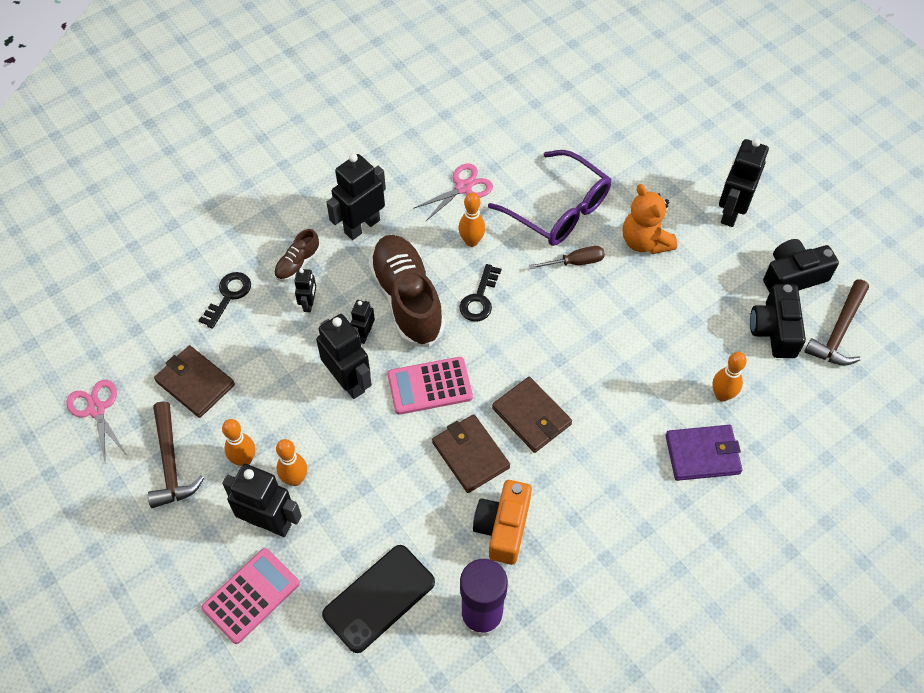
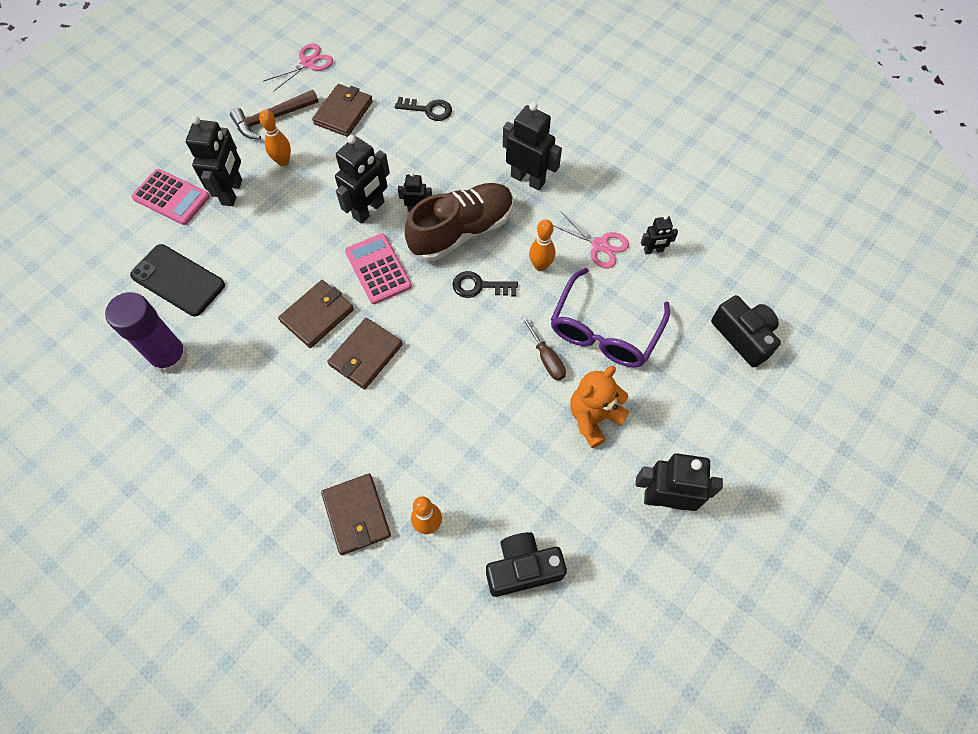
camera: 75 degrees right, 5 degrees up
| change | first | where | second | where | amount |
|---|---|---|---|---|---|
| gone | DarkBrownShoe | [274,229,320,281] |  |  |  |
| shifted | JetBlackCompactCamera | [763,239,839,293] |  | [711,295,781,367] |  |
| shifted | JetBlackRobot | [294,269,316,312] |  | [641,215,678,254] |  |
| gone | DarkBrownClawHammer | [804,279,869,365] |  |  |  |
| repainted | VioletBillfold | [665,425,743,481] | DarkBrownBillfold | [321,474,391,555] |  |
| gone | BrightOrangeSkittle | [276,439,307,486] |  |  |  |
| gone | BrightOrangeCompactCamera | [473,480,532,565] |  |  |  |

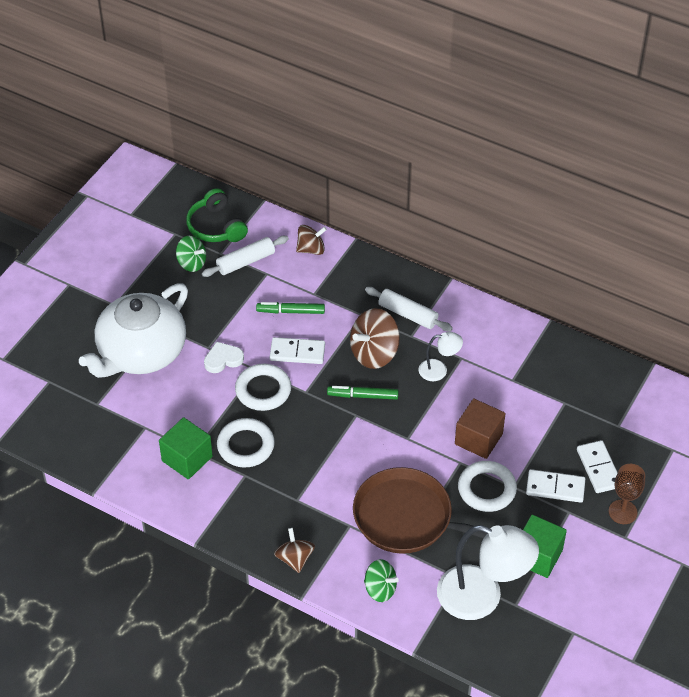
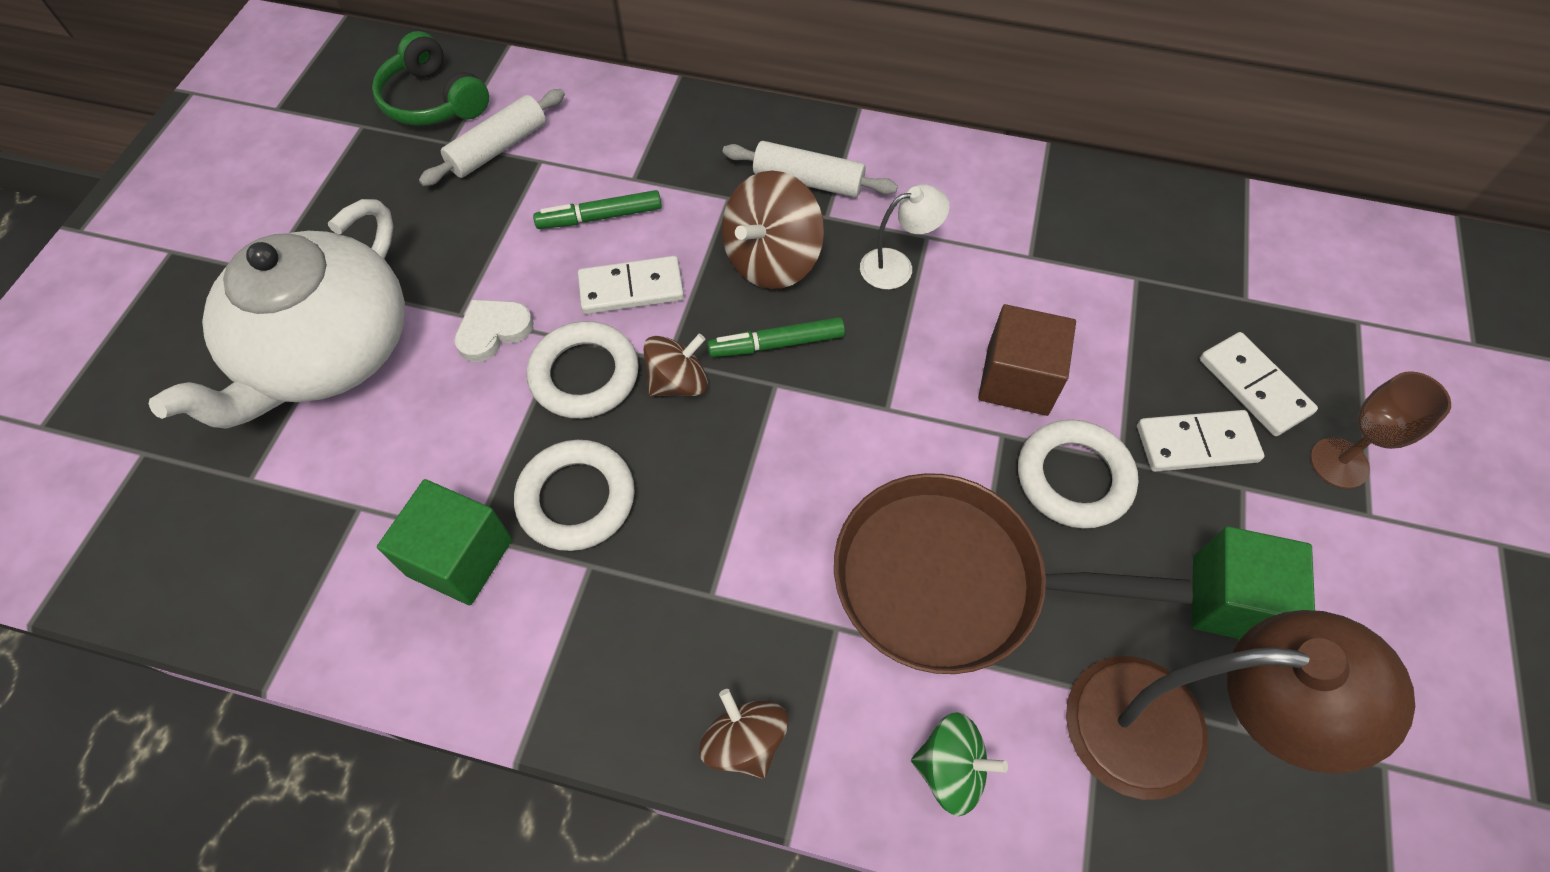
camera: 15 degrees left, 10 degrees up
| change | first | where | second | where | amount |
|---|---|---|---|---|---|
| shifted | DarkBrownToyTop | [296,225,327,255] |  | [643,334,708,396] |  |
| gone | GreenToyTop | [176,236,206,272] |  |  |  |
| repainted | SnowWhiteDeskLamp | [437,525,539,620] | DarkBrownDeskLamp | [1066,610,1415,800] |  |

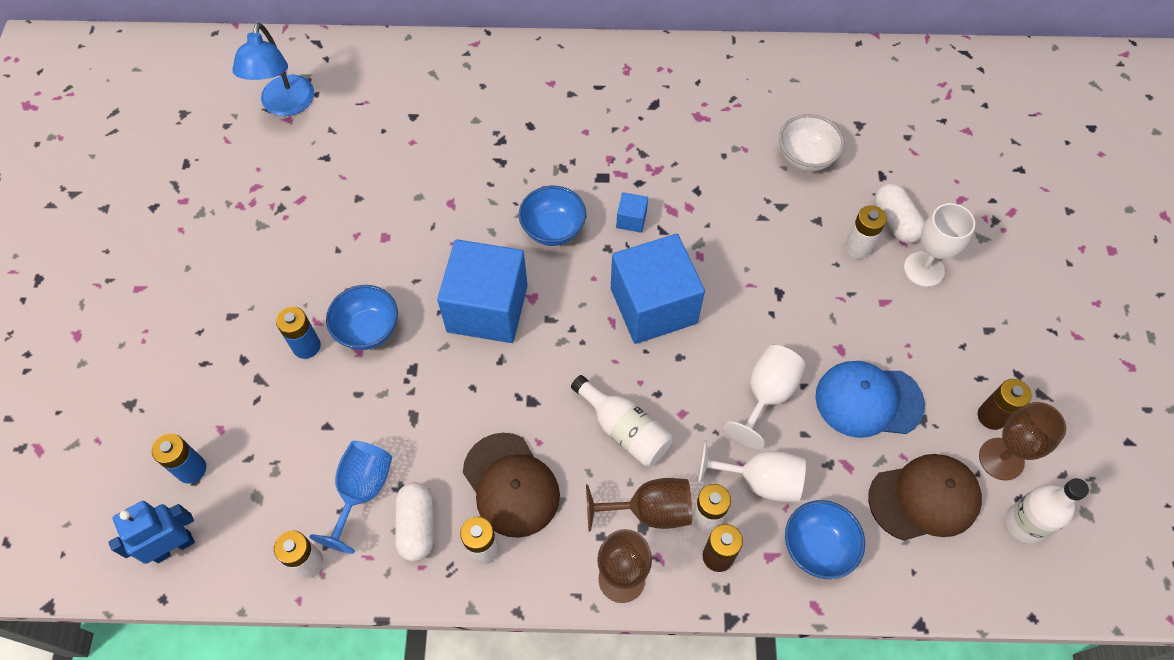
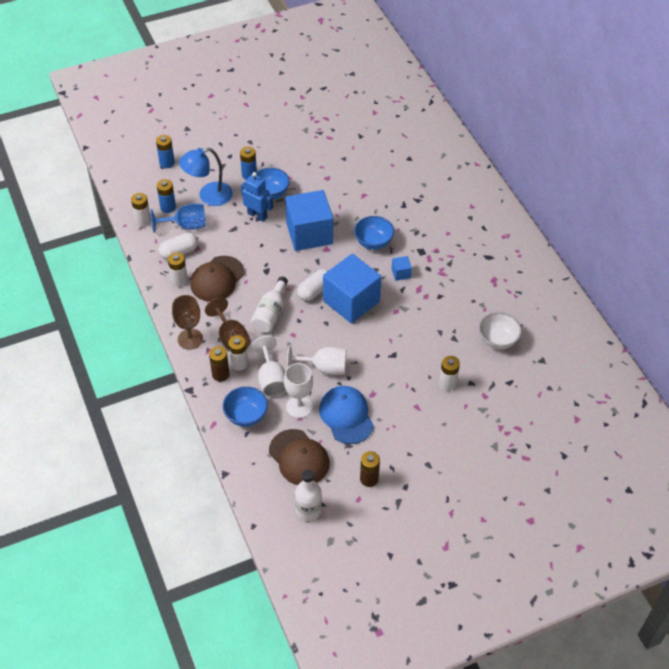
camera: 65 degrees right, 10 degrees down
| change | first | where | second | where | amount |
|---|---|---|---|---|---|
| shifted | BlueDeskLamp | [232,23,314,116] |  | [179,148,233,206] |  |
| shifted | SnowWhitePillShape | [874,183,925,243] |  | [297,269,328,301] |  |
| shifted | SnowWhiteGoblet | [904,203,975,287] |  | [284,363,313,418] |  |
| gone | DarkBrownGoblet | [979,402,1066,480] |  |  |  |
| shifted | BlueRobot | [108,501,195,564] |  | [241,172,273,222] |  |
| new |  |  | BlueBattery | [157,179,176,213] |  |

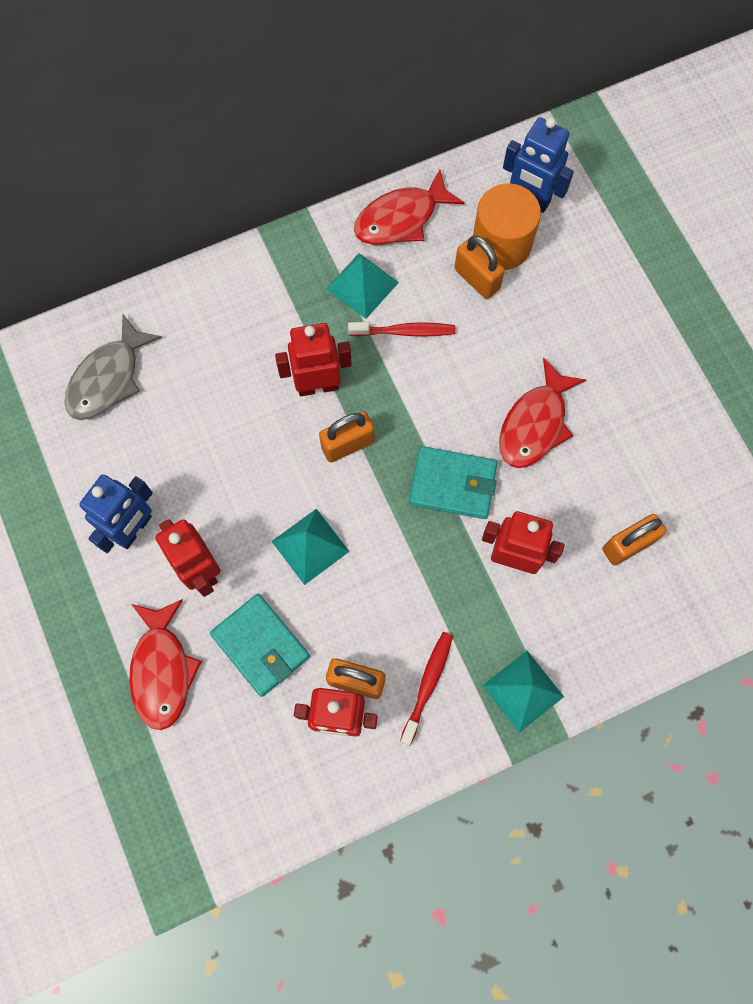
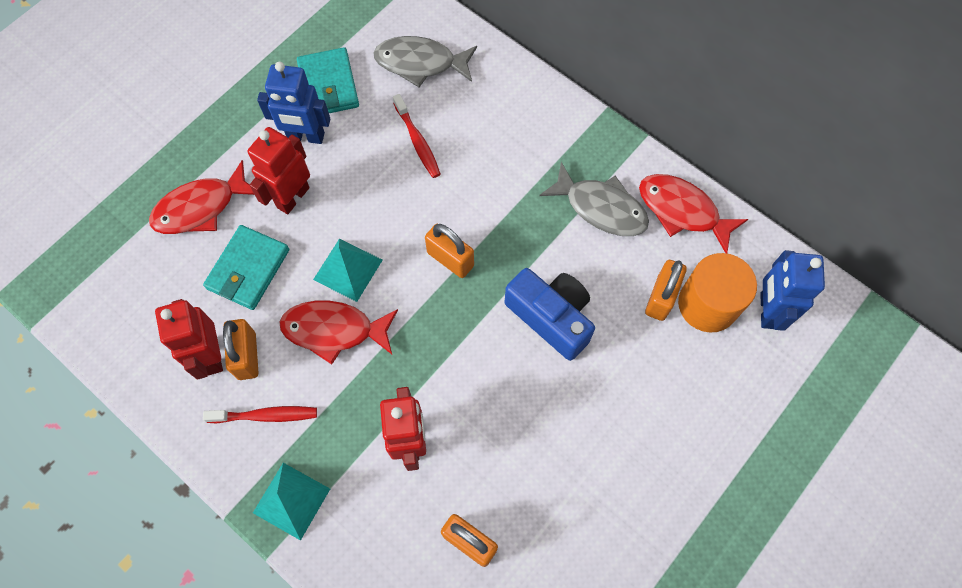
camera: 65 degrees right, 5 degrees down
| change | first | where | second | where | amount |
|---|---|---|---|---|---|
| swapped | TurquoiseSolidPyramid | [326,253,399,319] | GrayToyFish | [539,162,649,236] |  |
| shifted | RedToothBrush | [348,322,455,337] |  | [393,94,441,178] |  |
| gone | RedRobot | [275,323,352,396] |  |  |  |
| shifted | RedToyFish | [499,357,586,468] |  | [280,301,398,365] |  |
| shifted | TurquoiseBillfold | [409,446,497,519] |  | [297,47,359,113] |  |
| new |  |  | BlueCompactCamera | [505,268,595,361] |  |

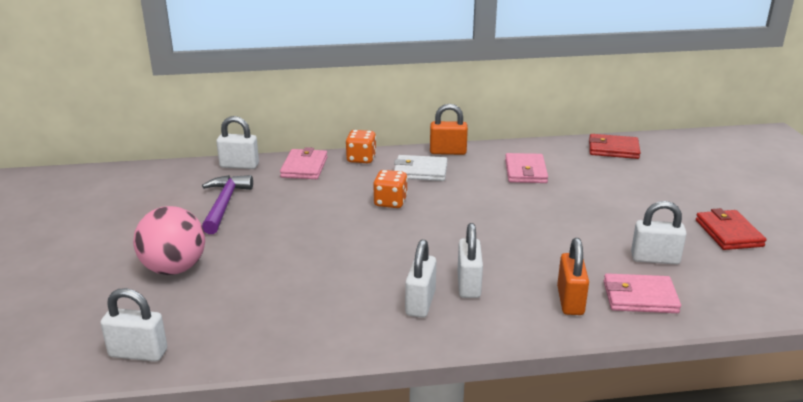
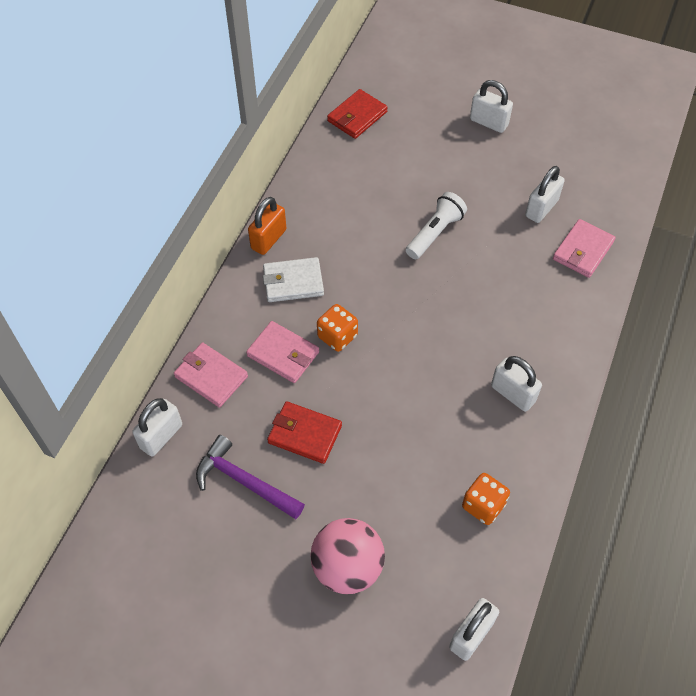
camera: 60 degrees left, 30 degrees up
| change | first | where | second | where | amount |
|---|---|---|---|---|---|
| shifted | BrightOrangeDice | [346,130,376,163] |  | [462,473,510,525] |  |
| shifted | PinkBillfold | [505,153,548,183] |  | [246,321,319,383] |  |
| rotated | SnowWhiteBillfold | [394,155,448,181] |  | [263,257,324,302] | 45 degrees clockwise |
| shifted | RedBillfold | [696,208,766,250] |  | [267,401,342,464] |  |
| shifted | SnowWhitePadlock | [458,223,483,298] |  | [470,80,513,133] |  |
| gone | BrightOrangePadlock | [557,238,589,315] |  |  |  |
| new |  |  | SnowWhitePocketTorch | [406,192,467,259] |  |

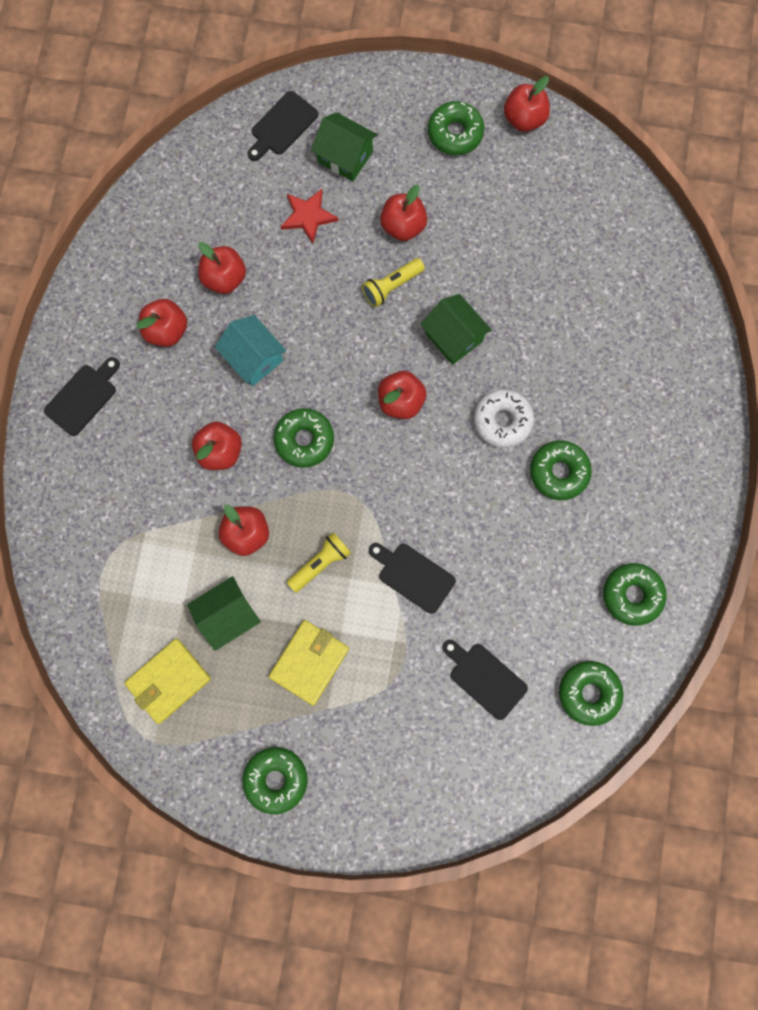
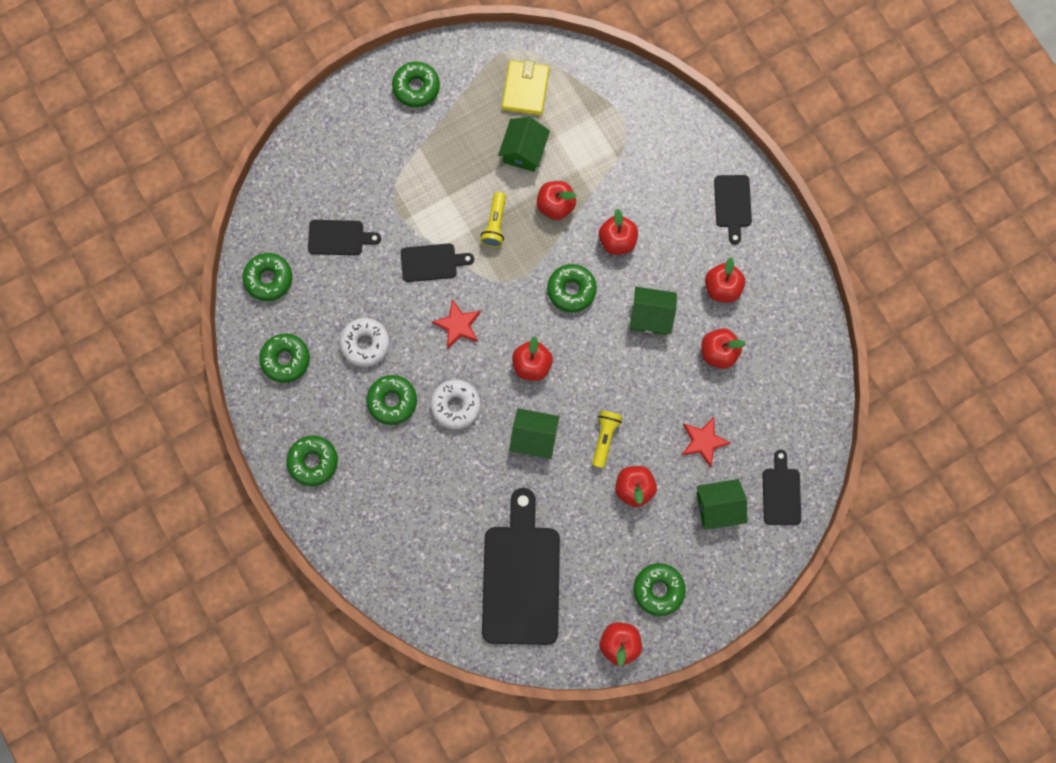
camera: 140 degrees right, 0 degrees up
| change | first | where | second | where | amount |
|---|---|---|---|---|---|
| repainted | TurquoiseHouse | [215,315,286,386] | GreenHouse | [629,287,677,335] |  |
| gone | BrightYellowBillfold | [269,620,349,705] |  |  |  |
| new |  |  | RedStar | [432,300,481,348] |  |
| new |  |  | SnowWhiteDoughnut | [340,318,390,367] |  |
| new |  |  | GreenDoughnut | [287,435,338,486] |  |
| new |  |  | JetBlackCuttingBoard | [482,488,560,645] |  |

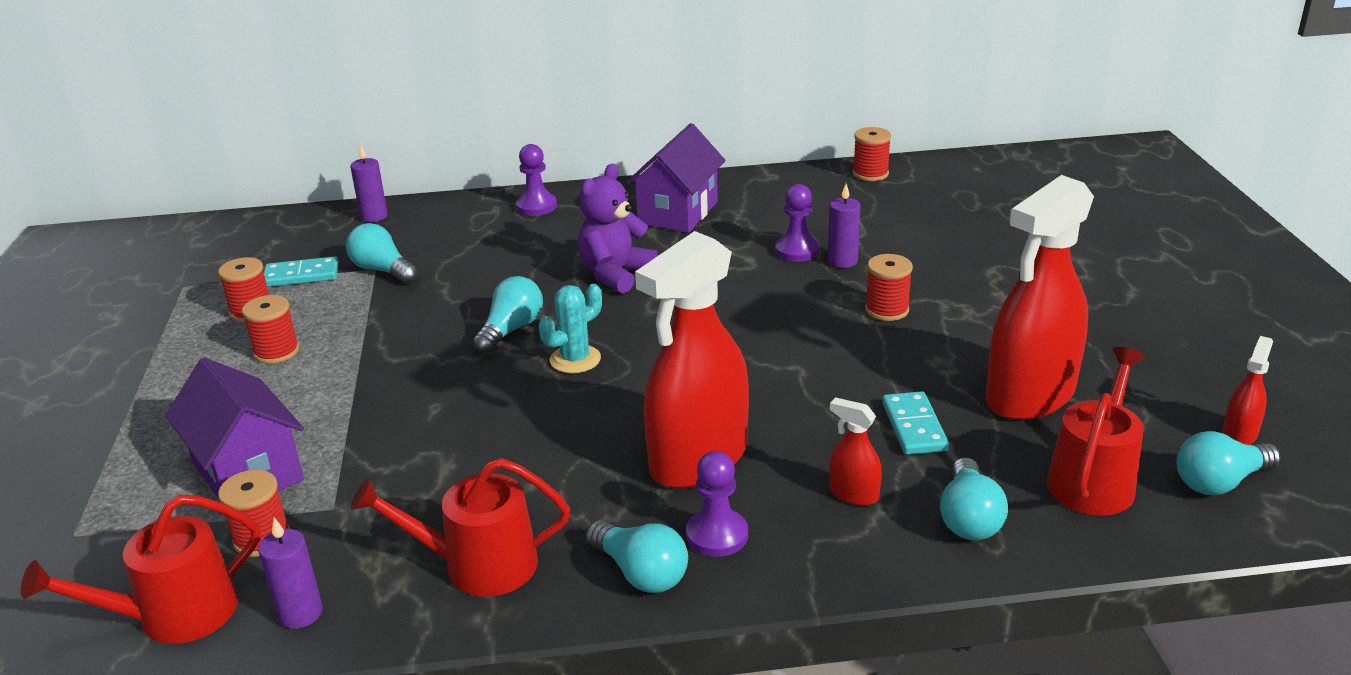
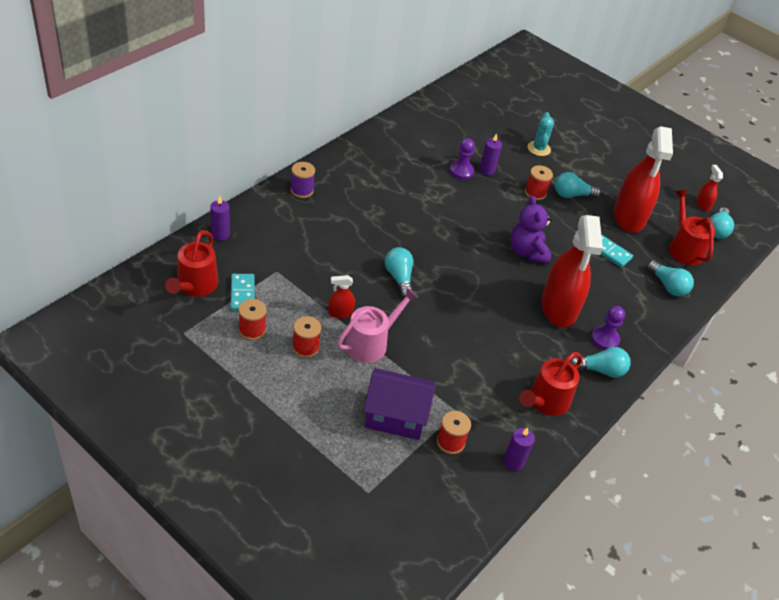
camera: 50 degrees left, 15 degrees up
| change | first | where | second | where | amount |
|---|---|---|---|---|---|
| gone | VioletHouse | [626,123,726,233] |  |  |  |
| gone | RedSpool | [853,127,891,181] |  |  |  |
| swapped | VioletChessPawn | [516,144,557,216] | VioletSpool | [290,162,315,198] |  |
| shifted | VioletTeddy | [578,164,658,293] |  | [510,196,552,264] |  |
| shifted | TurquoiseBulb | [346,223,418,284] |  | [555,172,601,198] |  |
| rotated | TurquoiseDominoPiece | [264,256,339,287] |  | [231,274,255,311] | 45 degrees counterclockwise |
| shifted | TurquoiseCactus | [539,284,602,373] |  | [528,112,554,156] |  |
| shifted | RedSprayBottle | [829,397,882,506] |  | [328,275,355,319] |  |
| shifted | RedSprinklingCan | [21,495,260,644] |  | [165,230,219,297] |  |
| new |  |  | PinkSprinklingCan | [337,287,419,363] |  |

